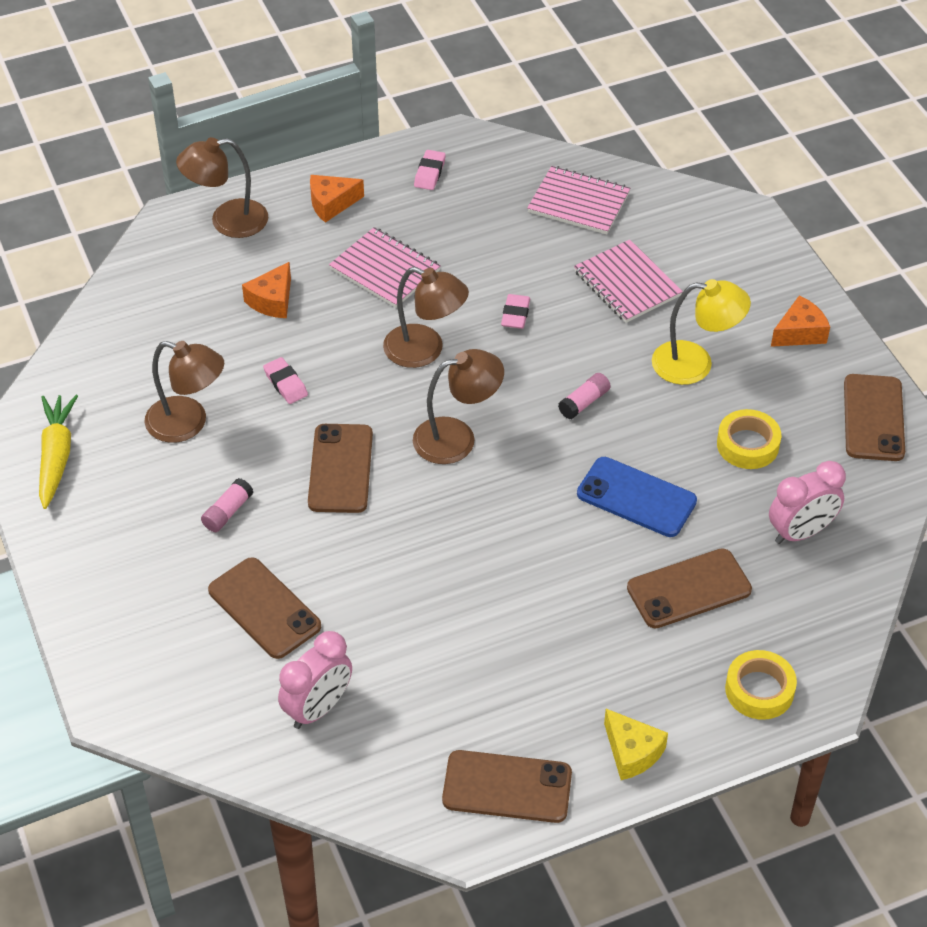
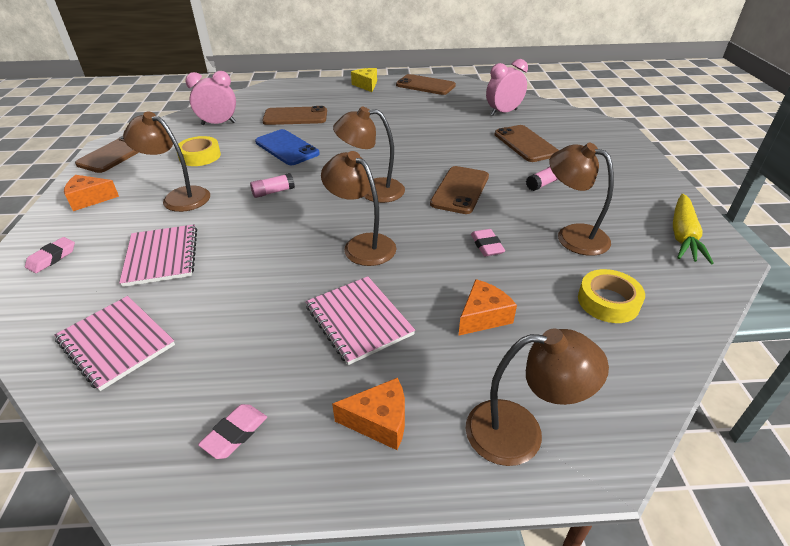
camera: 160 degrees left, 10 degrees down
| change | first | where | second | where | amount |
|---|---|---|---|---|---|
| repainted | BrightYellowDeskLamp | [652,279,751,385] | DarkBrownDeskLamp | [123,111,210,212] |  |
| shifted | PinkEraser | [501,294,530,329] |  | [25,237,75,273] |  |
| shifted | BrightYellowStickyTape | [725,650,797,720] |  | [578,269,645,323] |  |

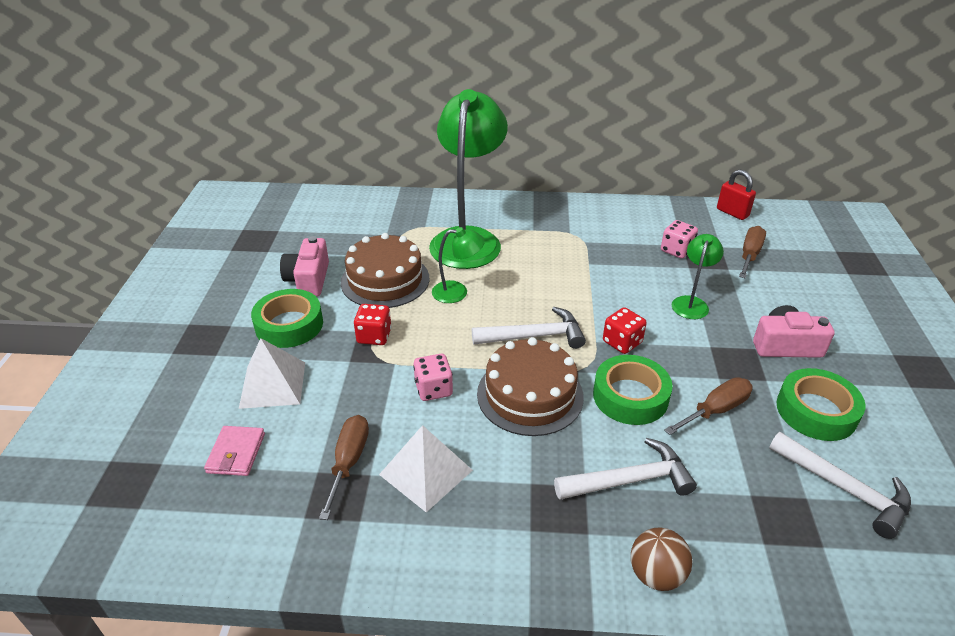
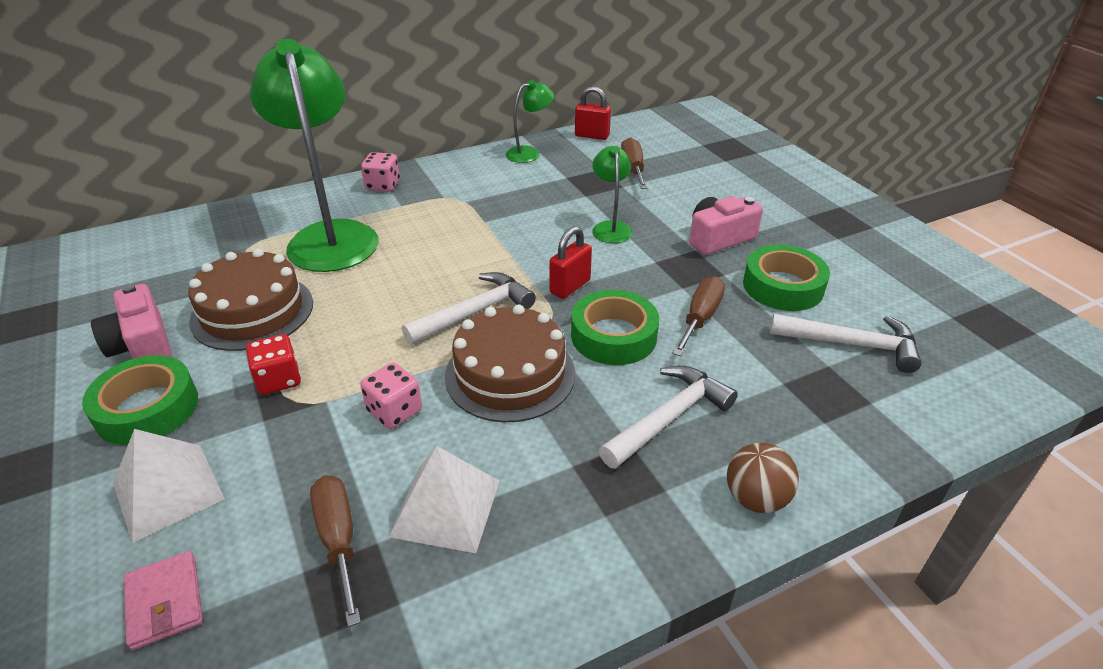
camera: 30 degrees left, 0 degrees up
| change | first | where | second | where | amount |
|---|---|---|---|---|---|
| shifted | PinkDice | [661,220,698,258] |  | [361,152,400,192] |  |
| shifted | GreenDeskLamp | [432,227,485,303] |  | [506,80,554,163] |  |
| swapped | RedDice | [603,307,647,354] | RedPadlock | [549,226,592,299] |  |

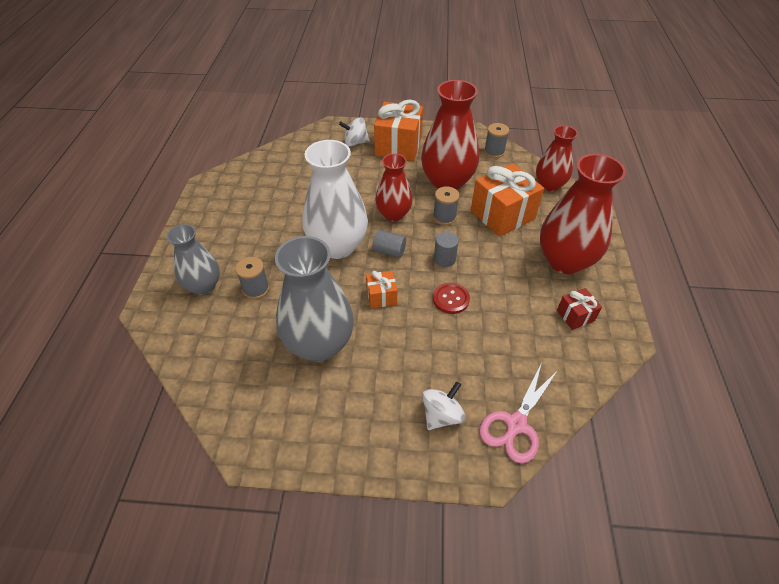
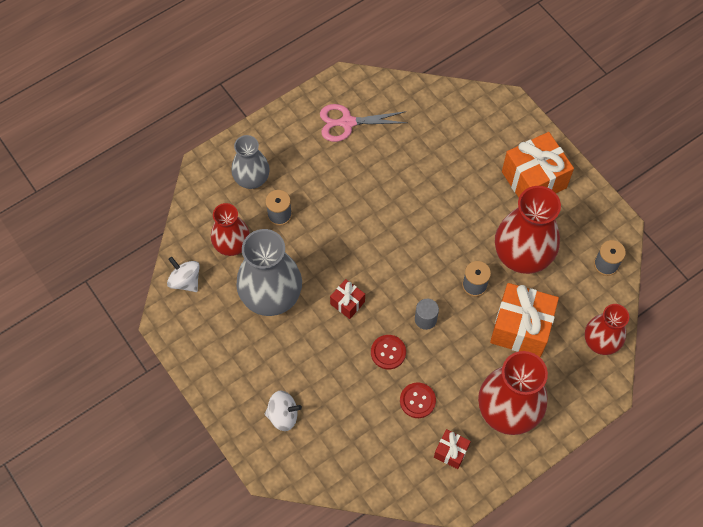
camera: 50 degrees right, 15 degrees up
| change | first | where | second | where | amount |
|---|---|---|---|---|---|
| shifted | SnowWhiteToyTop | [339,117,370,147] |  | [167,257,200,292] |  |
| gone | SnowWhiteVase | [302,140,368,259] |  |  |  |
| shifted | RedVase | [375,154,413,221] |  | [211,203,250,256] |  |
| gone | GraySolidCylinder | [373,230,406,258] |  |  |  |
| repainted | BrightOrangeGift | [366,270,397,308] | RedGift | [330,279,365,319] |  |
| shifted | PinkScissors | [479,362,559,463] |  | [320,104,407,142] |  |
| new |  |  | RedShirtButton | [400,382,436,418] |  |

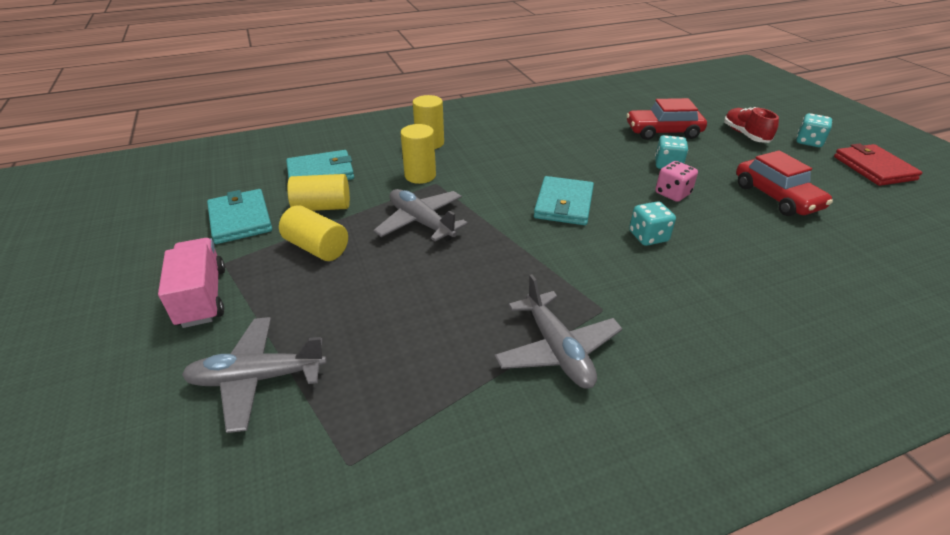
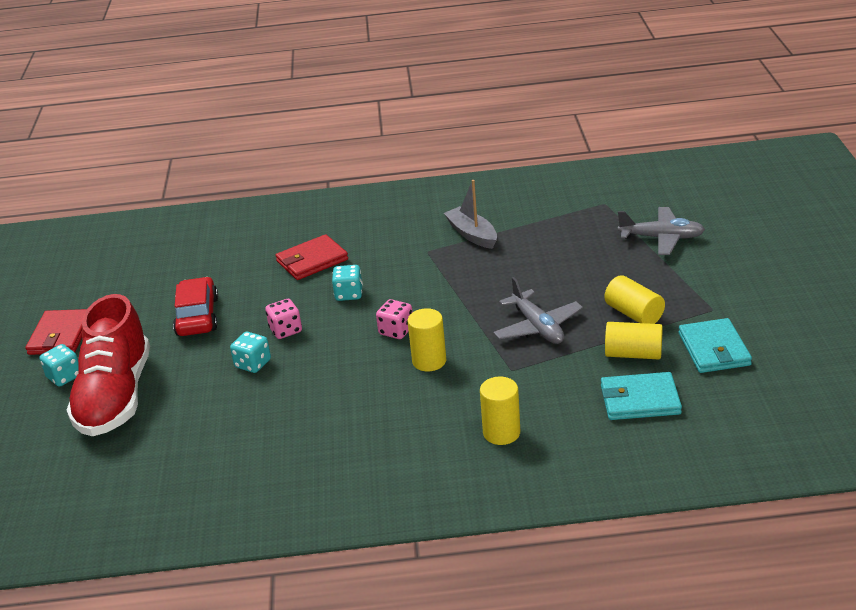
camera: 160 degrees left, 5 degrees down
| change | first | where | second | where | amount |
|---|---|---|---|---|---|
| gone | RedAutomobile | [626,98,707,140] |  |  |  |
| scaled | RedShoe | [724,107,779,143] |  | [67,294,150,436] | x2.07 |
| shifted | BrightYellowSolidCylinder | [401,124,436,184] |  | [407,308,446,371] |  |
| swapped | TurquoiseBillfold | [534,176,594,225] | PinkDice | [376,299,413,339] |  |
| gone | PinkTruck | [158,238,225,328] |  |  |  |
| swapped | GrayAeroplane | [494,274,623,389] | GrayBoat | [444,180,497,249] |  |
| new |  |  | RedBillfold | [276,234,348,280] |  |

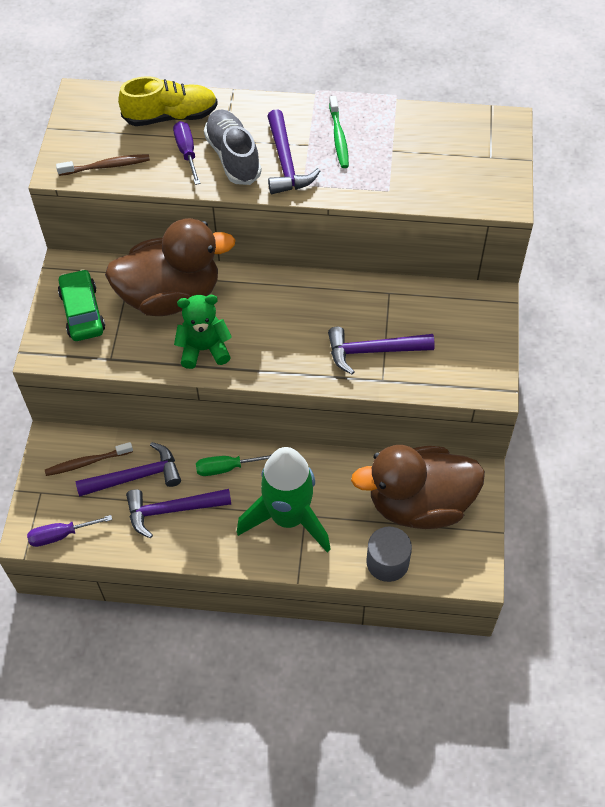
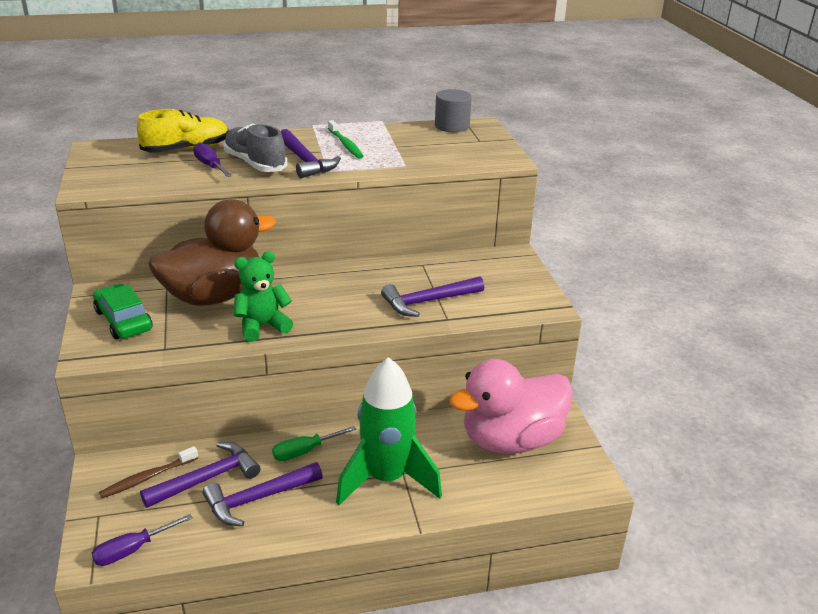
camera: 20 degrees left, 25 degrees down
| change | first | where | second | where | amount |
|---|---|---|---|---|---|
| gone | DarkBrownToothBrush | [56,154,150,176] |  |  |  |
| repainted | DarkBrownRubberDuck | [351,445,485,529] | PinkRubberDuck | [449,359,573,454] |  |
| shifted | GraySolidCylinder | [366,527,412,582] |  | [435,89,472,132] |  |

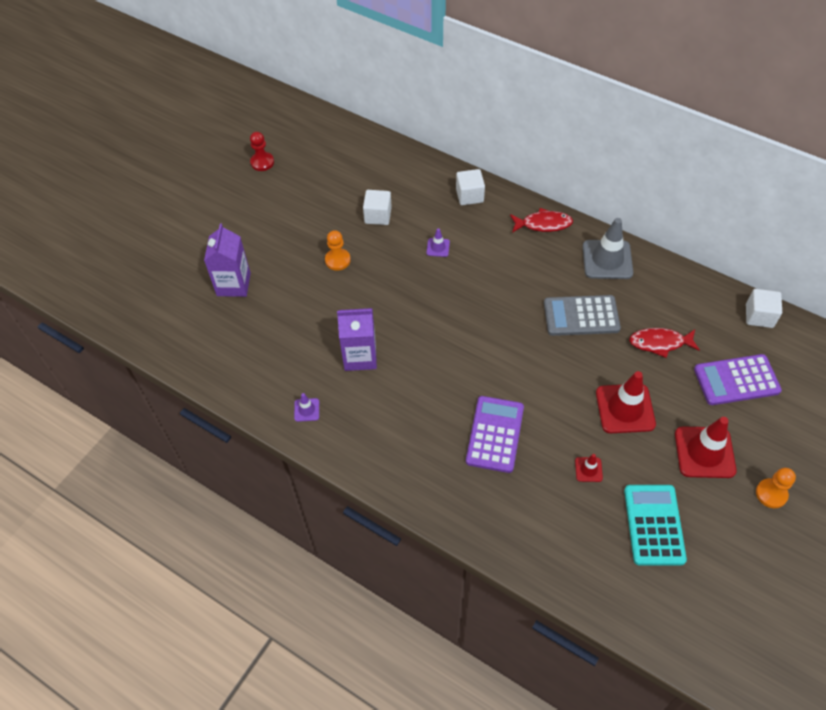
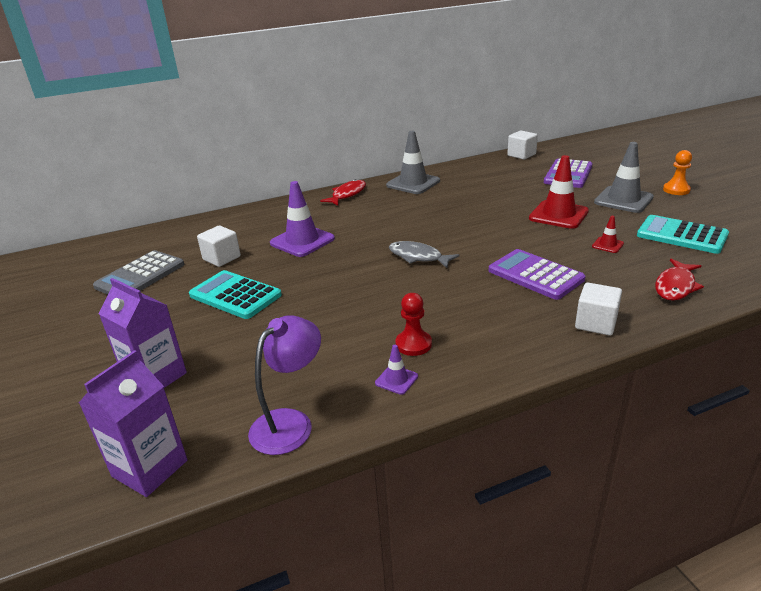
camera: 55 degrees left, 25 degrees down
| change | first | where | second | where | amount |
|---|---|---|---|---|---|
| shifted | RedChessPawn | [250,132,274,171] |  | [395,293,432,356] |  |
| shifted | SnowWhiteSolidCube | [456,169,485,205] |  | [575,283,622,336] |  |
| scaled | VioletRoadCone | [426,228,450,257] |  | [270,181,335,257] | x2.12 |
| swapped | BrightOrangeChessPawn | [325,230,351,271] | TurquoiseAddingMachine | [189,270,282,319] |  |
| shifted | GrayAddingMachine | [544,295,621,336] |  | [93,250,185,295] |  |
| shifted | VioletMilkCarton | [337,308,377,371] |  | [79,350,187,497] |  |
| shifted | RedToyFish | [629,328,700,358] |  | [655,259,704,301] |  |
| repainted | RedRoadCone | [675,417,737,478] | GrayRoadCone | [594,142,654,213] |  |
| new |  |  | GrayToyFish | [389,241,460,268] |  |
| new |  |  | VioletDeskLamp | [248,315,321,455] |  |

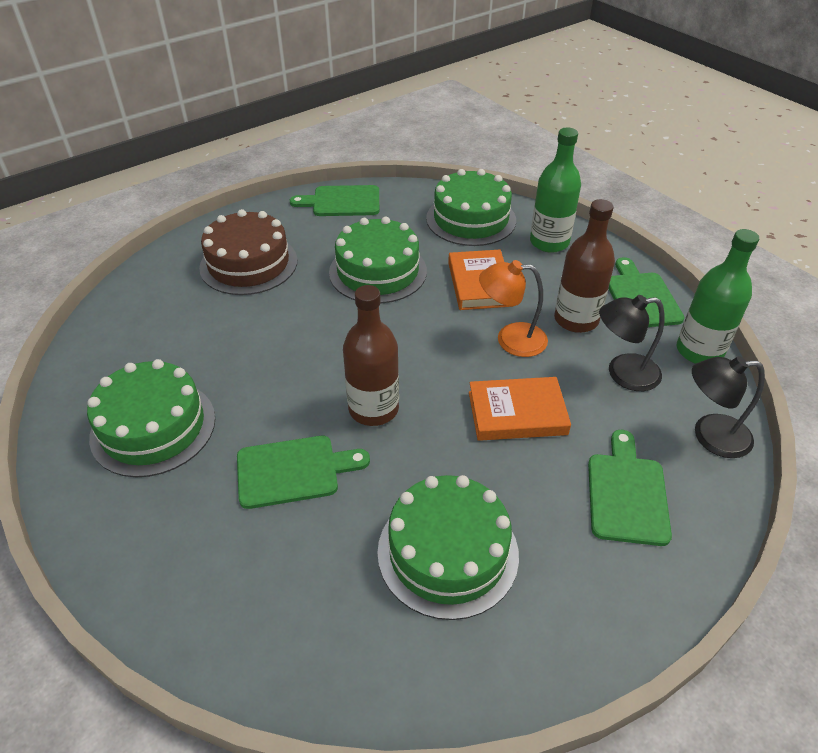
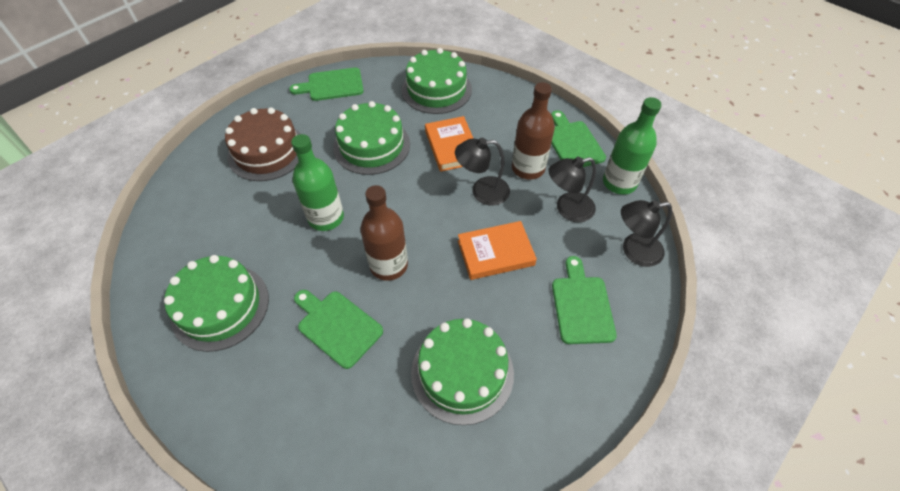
camera: 10 degrees left, 10 degrees up
| change | first | where | second | where | amount |
|---|---|---|---|---|---|
| shifted | GreenBottle | [530,127,581,253] |  | [291,134,344,231] |  |
| repainted | BrightOrangeDeskLamp | [479,260,548,357] | JetBlackDeskLamp | [455,138,510,206] |  |
| rotated | GreenCuttingBoard | [237,436,370,509] |  | [294,290,383,369] | 120 degrees counterclockwise |

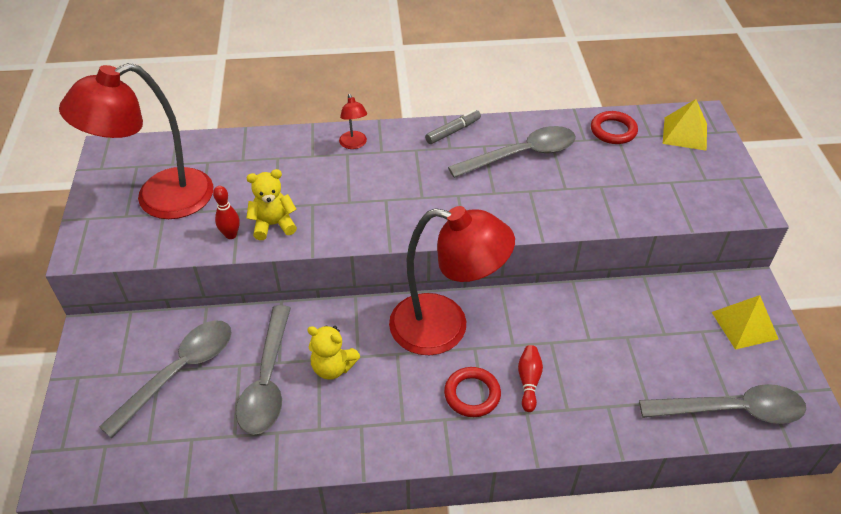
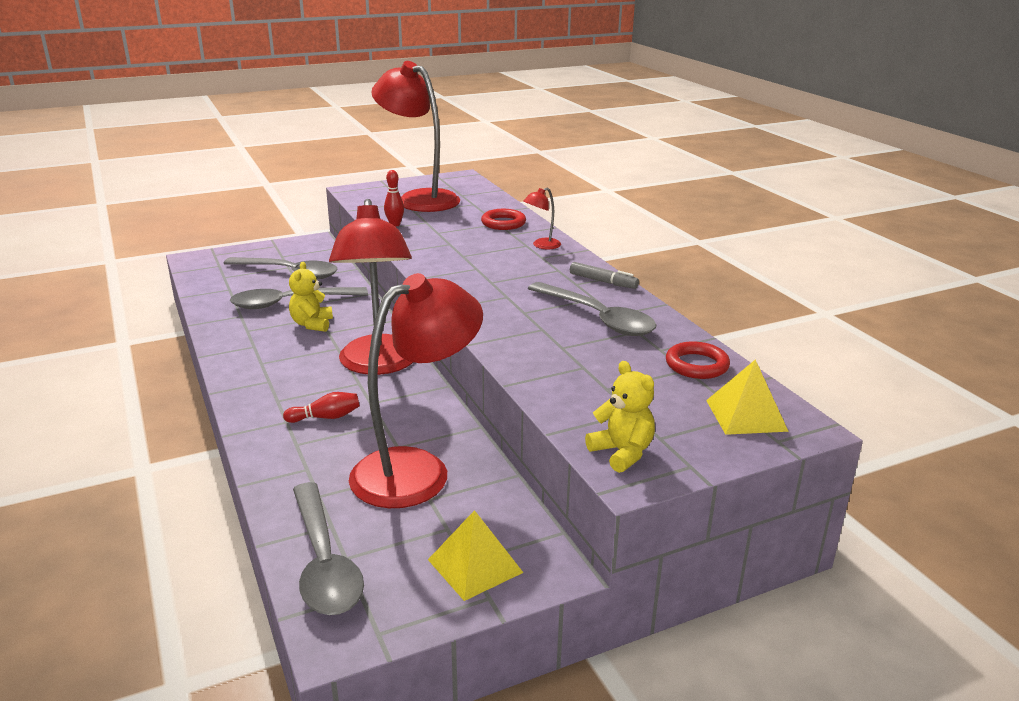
camera: 70 degrees right, 20 degrees down
| change | first | where | second | where | amount |
|---|---|---|---|---|---|
| shifted | BrightYellowTeddy | [246,169,297,240] |  | [585,361,655,473] |  |
| shifted | RedTorus | [444,367,501,417] |  | [481,209,526,230] |  |
| new |  |  | RedDeskLamp | [349,273,483,508] |  |

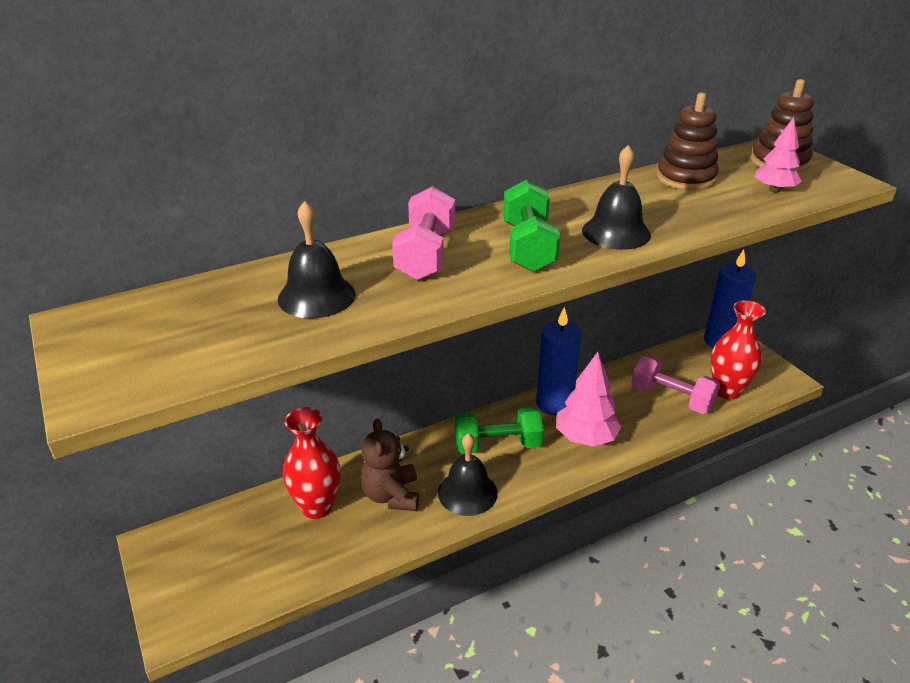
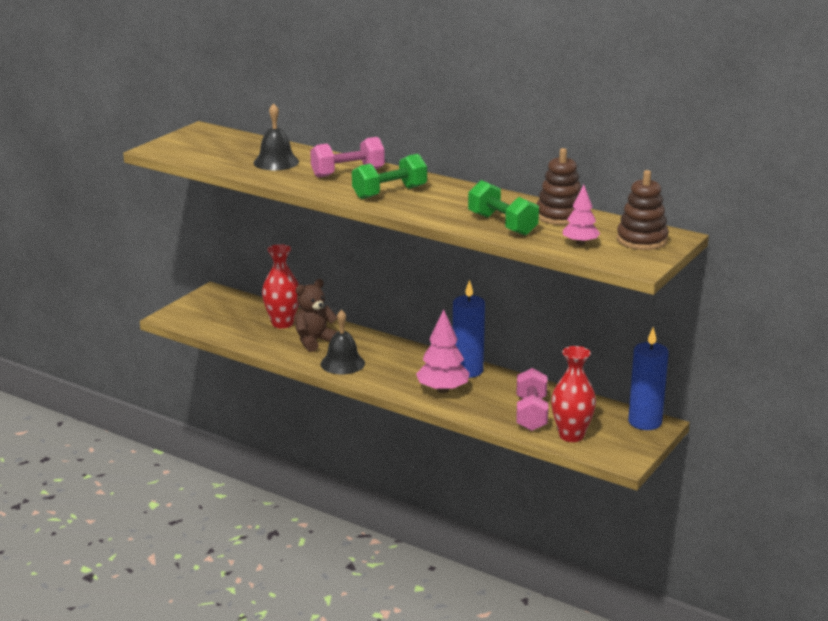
camera: 60 degrees right, 10 degrees down
| change | first | where | second | where | amount |
|---|---|---|---|---|---|
| gone | JetBlackHandBell | [582,145,651,250] |  |  |  |
| shifted | GreenHandWeight | [455,407,544,454] |  | [468,180,539,236] |  |

